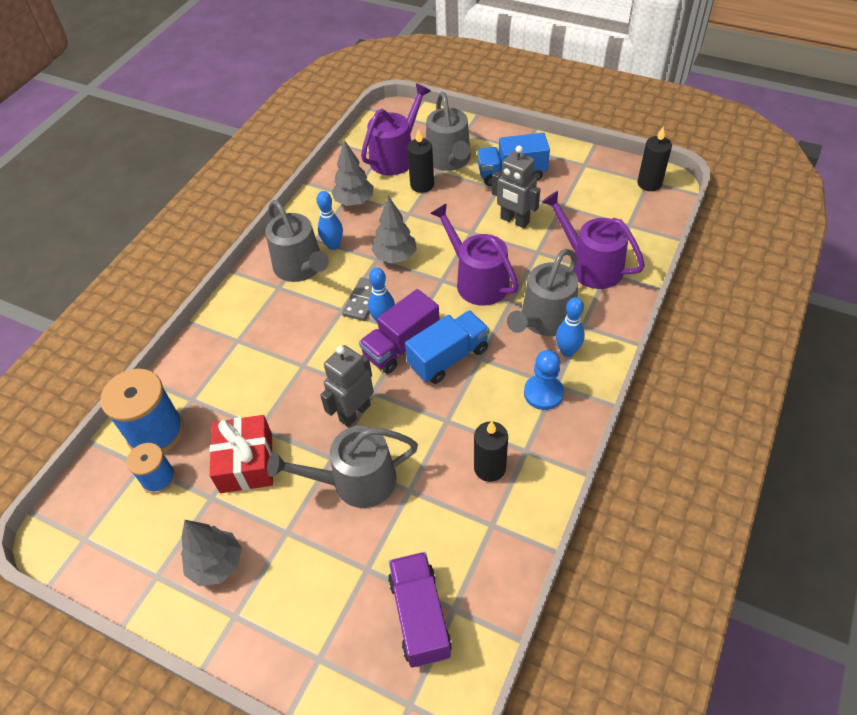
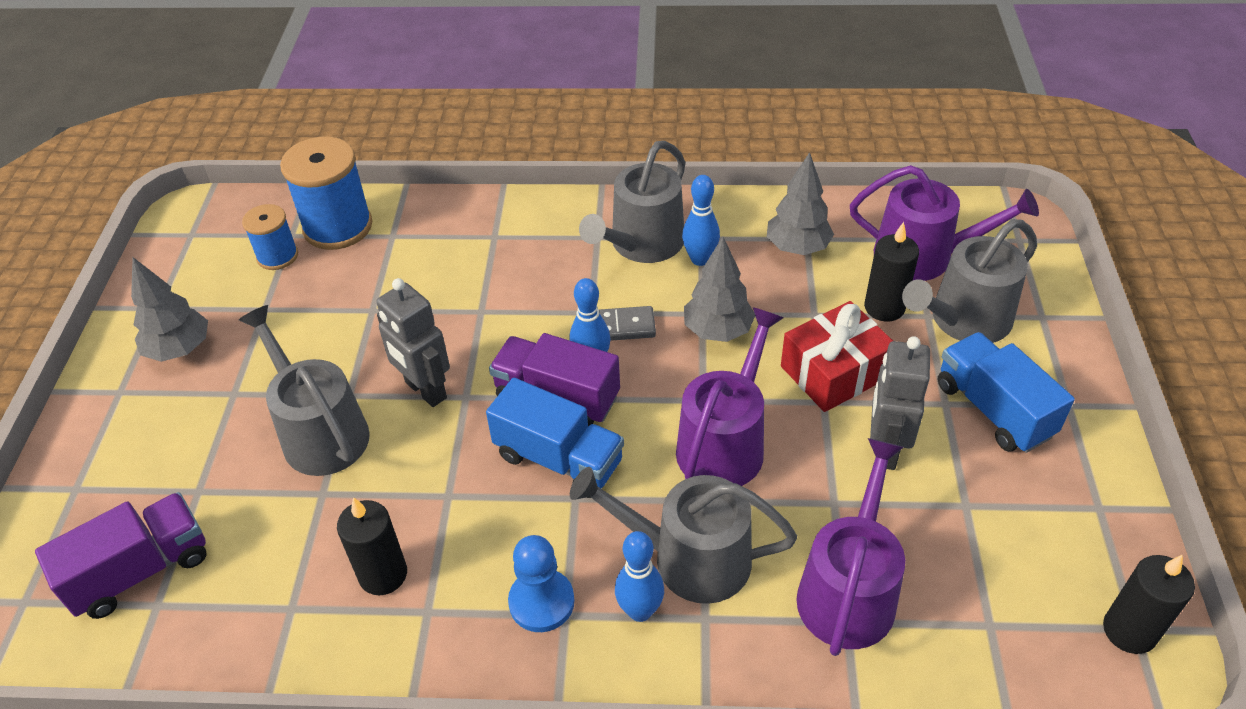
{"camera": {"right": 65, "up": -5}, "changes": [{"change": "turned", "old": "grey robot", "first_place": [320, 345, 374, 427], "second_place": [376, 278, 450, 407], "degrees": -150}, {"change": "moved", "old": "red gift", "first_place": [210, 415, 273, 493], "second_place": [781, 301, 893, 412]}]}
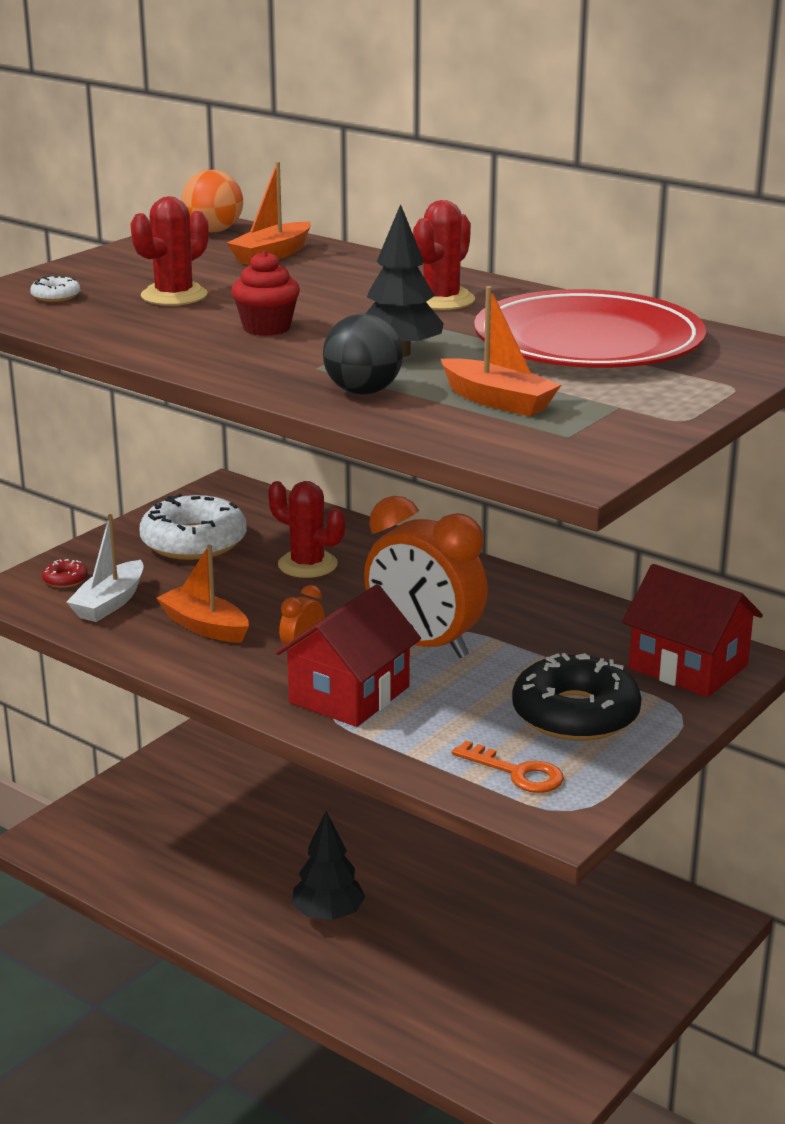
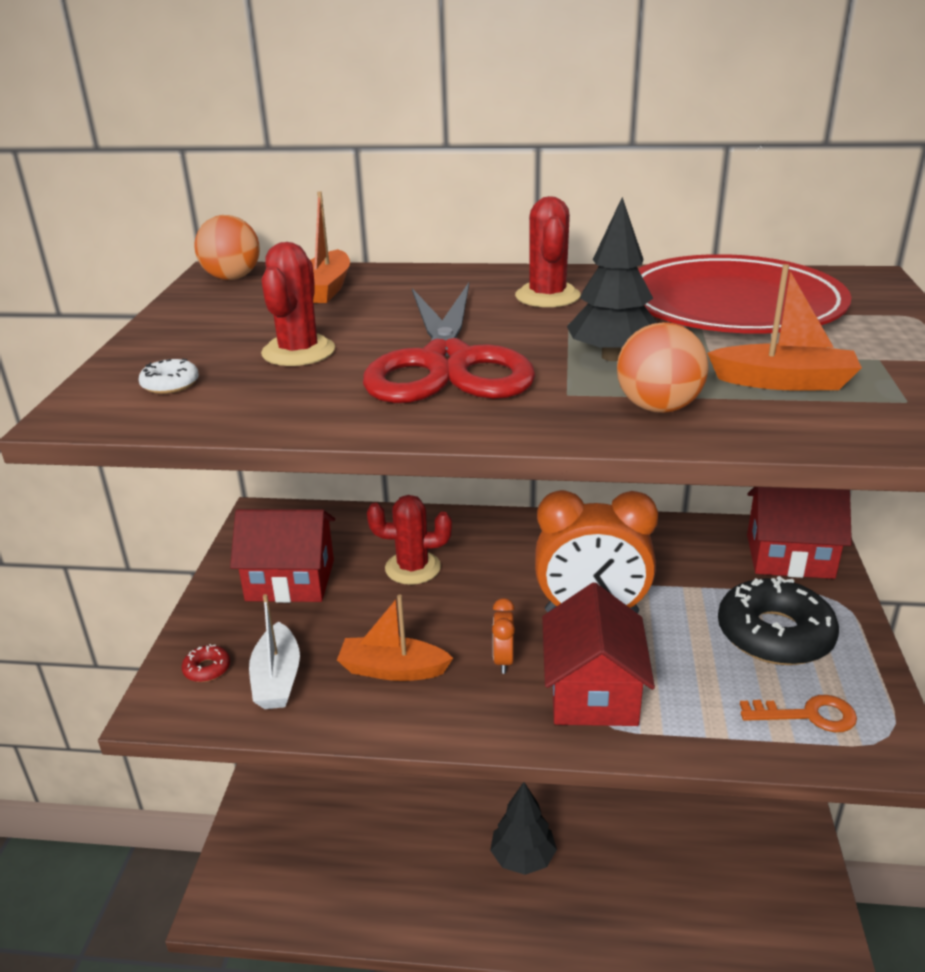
{"camera": {"right": -30, "up": 5}, "changes": [{"change": "replaced", "old": "red cupcake", "new": "red scissors", "first_place": [231, 250, 300, 336], "second_place": [363, 283, 535, 403]}, {"change": "recoloured", "old": "black ball", "new": "orange ball", "first_place": [323, 314, 403, 395], "second_place": [617, 322, 709, 413]}, {"change": "replaced", "old": "white donut", "new": "red house", "first_place": [140, 493, 247, 560], "second_place": [230, 509, 335, 603]}]}
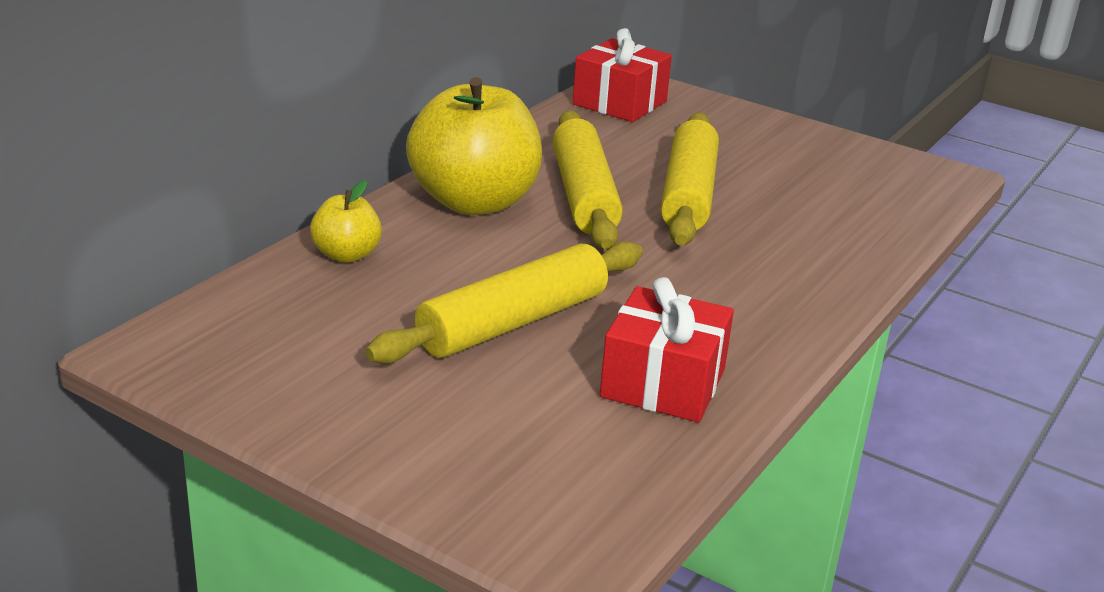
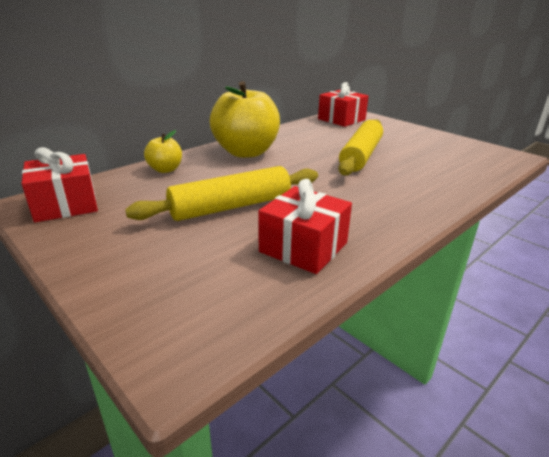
{"camera": {"right": 15, "up": 0}, "changes": [{"change": "removed", "old": "yellow rolling pin", "first_place": [553, 110, 623, 250]}, {"change": "added", "new": "red gift", "second_place": [21, 147, 98, 222]}]}
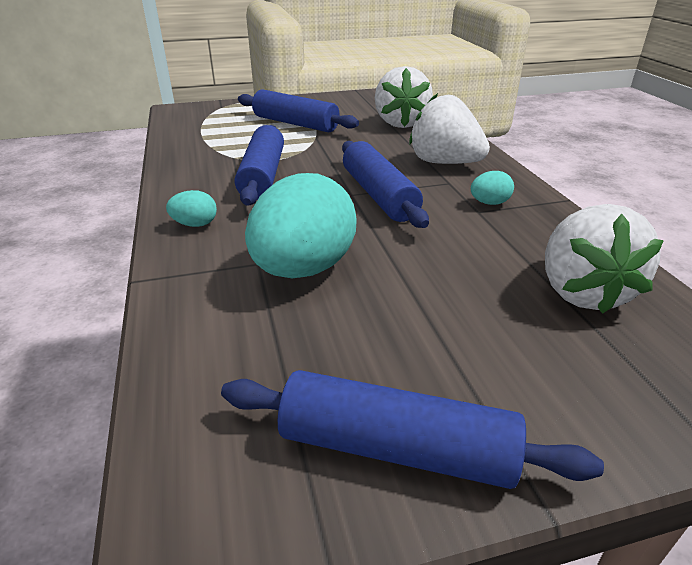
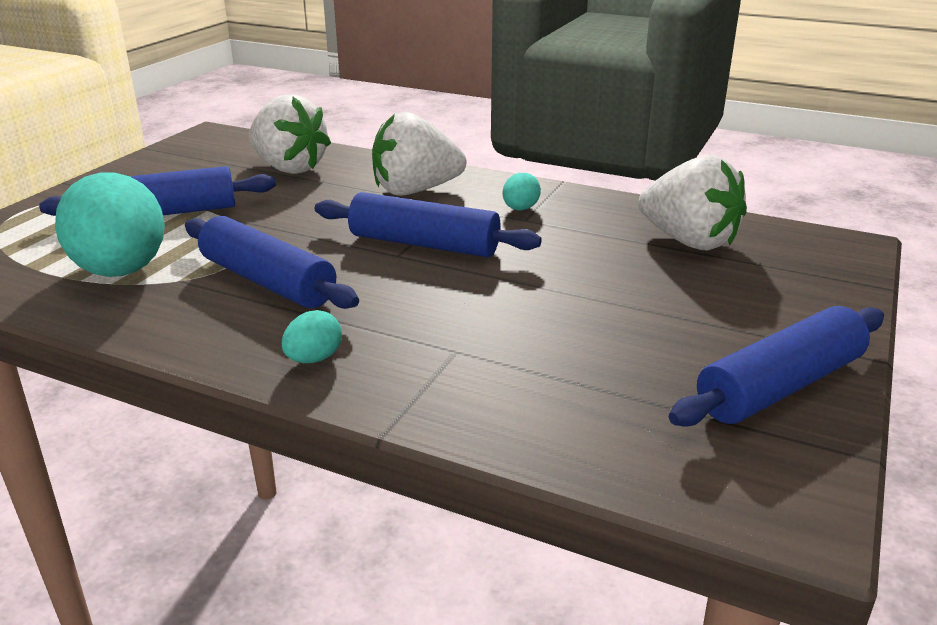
{"camera": {"right": -50, "up": -5}, "changes": [{"change": "moved", "old": "turquoise egg", "first_place": [245, 173, 357, 278], "second_place": [55, 173, 165, 277]}]}
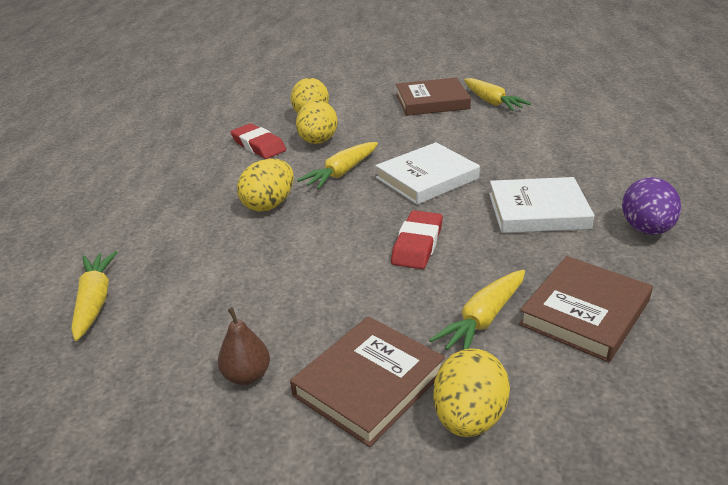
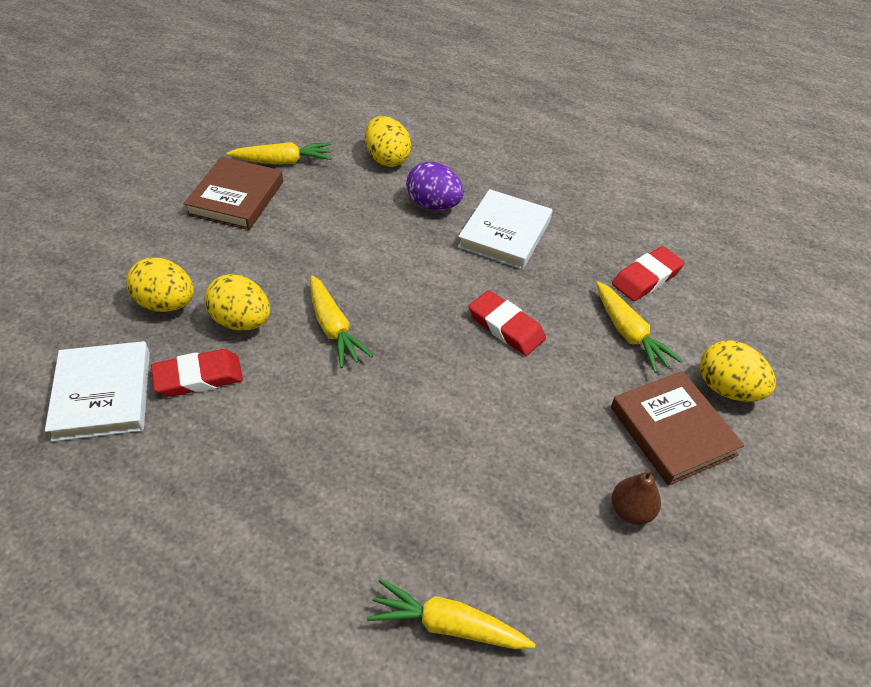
{"camera": {"right": -70, "up": 15}, "changes": [{"change": "moved", "old": "white book", "first_place": [375, 142, 480, 205], "second_place": [45, 341, 150, 442]}, {"change": "moved", "old": "yellow egg", "first_place": [237, 159, 294, 212], "second_place": [365, 116, 411, 167]}, {"change": "moved", "old": "purple egg", "first_place": [622, 177, 681, 235], "second_place": [406, 162, 464, 210]}, {"change": "replaced", "old": "brown book", "new": "red eraser", "first_place": [519, 256, 653, 362], "second_place": [612, 246, 685, 301]}]}
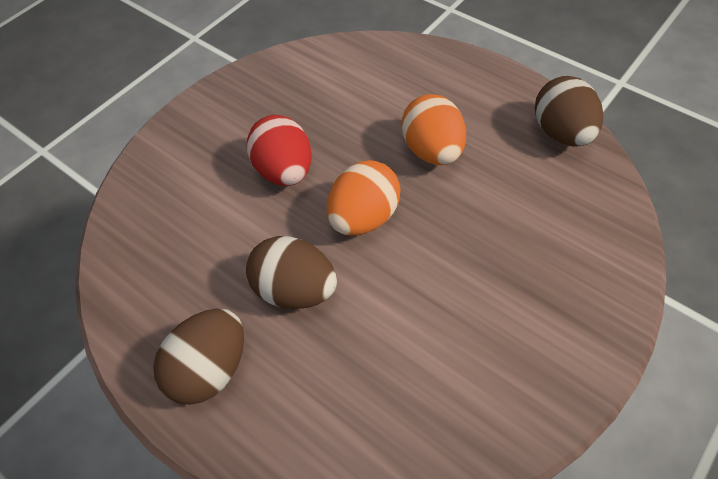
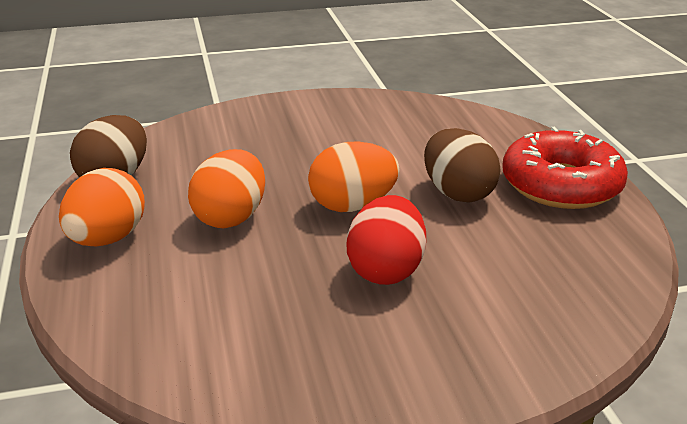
{"camera": {"right": -145, "up": -25}, "changes": [{"change": "replaced", "old": "brown egg", "new": "red donut", "first_place": [153, 308, 244, 405], "second_place": [502, 127, 628, 209]}, {"change": "added", "new": "orange egg", "second_place": [59, 168, 145, 247]}]}
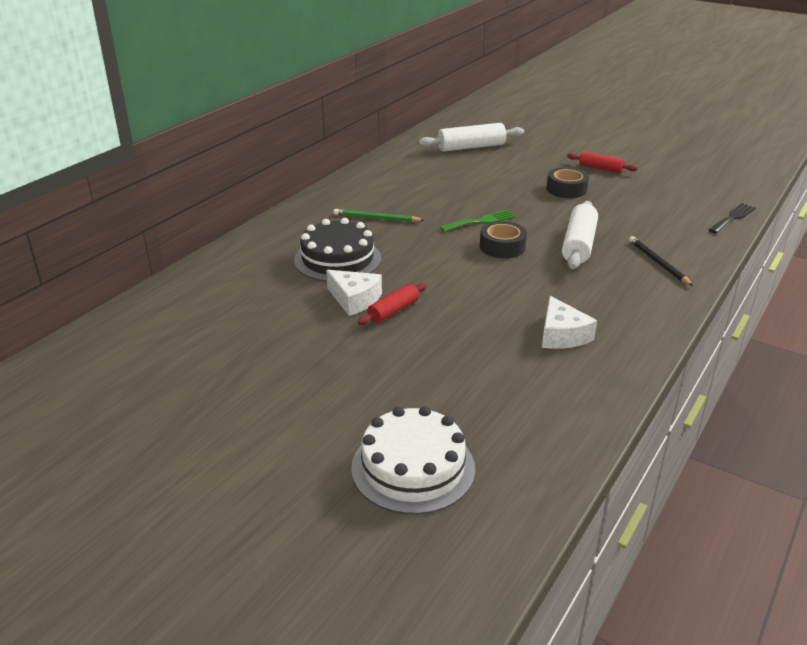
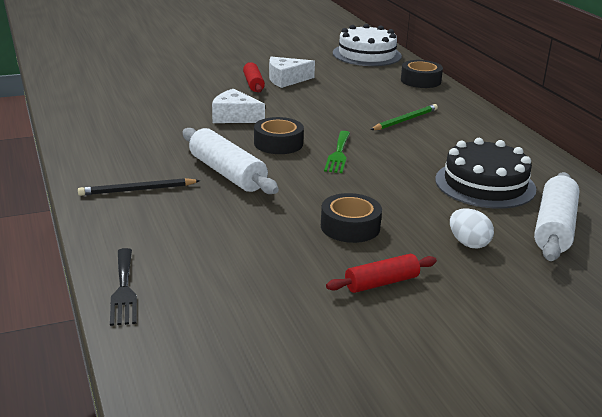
{"camera": {"right": 125, "up": -5}, "changes": [{"change": "moved", "old": "black cake", "first_place": [294, 218, 381, 282], "second_place": [435, 138, 536, 209]}, {"change": "turned", "old": "black pencil", "first_place": [629, 236, 693, 286], "second_place": [78, 178, 200, 196], "degrees": 150}, {"change": "moved", "old": "white cheese", "first_place": [542, 296, 597, 349], "second_place": [212, 89, 265, 123]}, {"change": "moved", "old": "white cake", "first_place": [351, 406, 475, 515], "second_place": [333, 24, 402, 66]}, {"change": "added", "new": "black tape", "second_place": [401, 60, 443, 88]}, {"change": "added", "new": "white egg", "second_place": [450, 208, 494, 249]}]}
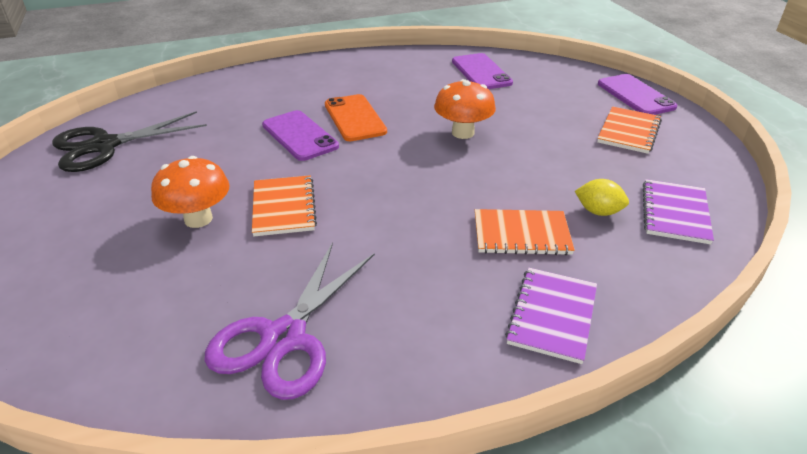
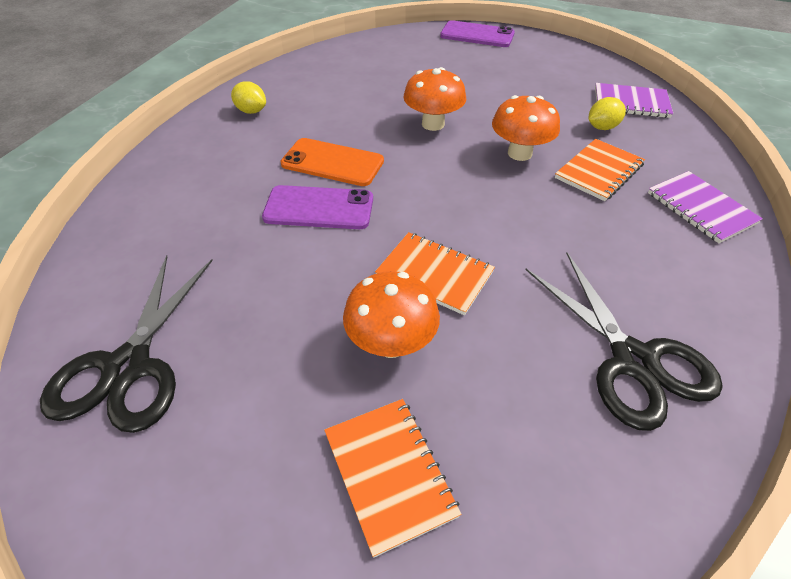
{"camera": {"right": -50, "up": 10}, "changes": [{"change": "removed", "old": "purple phone", "first_place": [452, 53, 513, 89]}, {"change": "moved", "old": "orange notebook", "first_place": [597, 106, 662, 154], "second_place": [324, 399, 462, 558]}, {"change": "turned", "old": "purple notebook", "first_place": [643, 179, 714, 244], "second_place": [595, 83, 673, 118], "degrees": -45}, {"change": "recoloured", "old": "purple scissors", "new": "black scissors", "first_place": [204, 242, 375, 400], "second_place": [526, 252, 723, 431]}, {"change": "added", "new": "yellow lemon", "second_place": [231, 81, 266, 114]}, {"change": "added", "new": "orange mushroom", "second_place": [492, 95, 560, 161]}]}
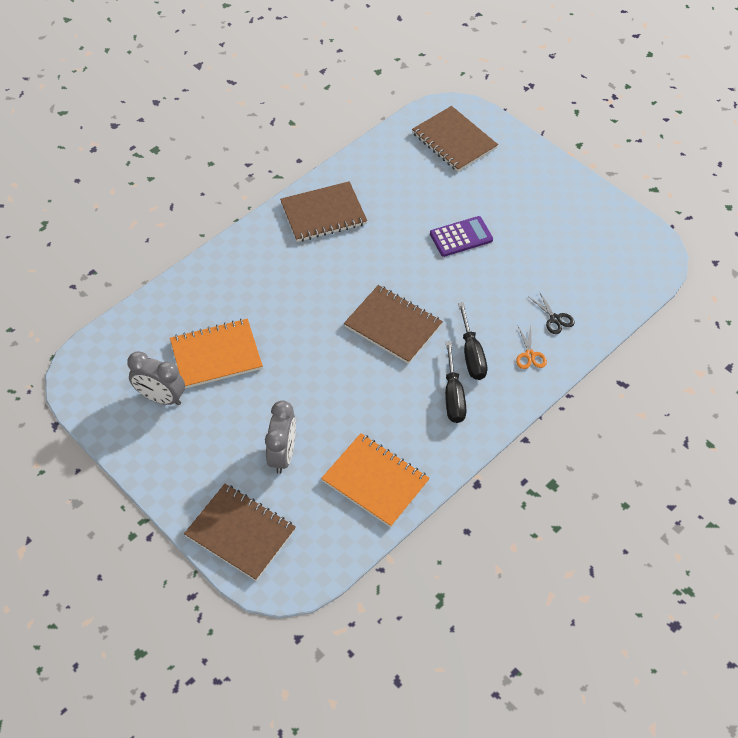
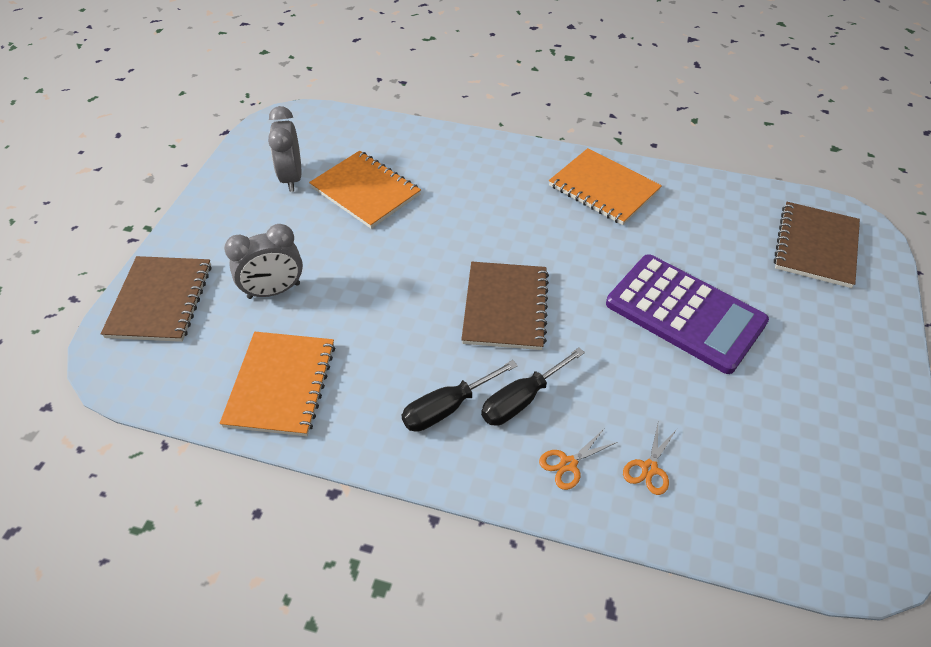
{"camera": {"right": 60, "up": -5}, "changes": [{"change": "recoloured", "old": "brown notebook", "new": "orange notebook", "first_place": [280, 181, 367, 242], "second_place": [549, 148, 662, 225]}, {"change": "resized", "old": "purple calculator", "first_place": [430, 216, 493, 257], "second_place": [606, 254, 769, 374], "factor": 1.8}, {"change": "recoloured", "old": "black scissors", "new": "orange scissors", "first_place": [529, 291, 575, 334], "second_place": [623, 424, 677, 495]}]}
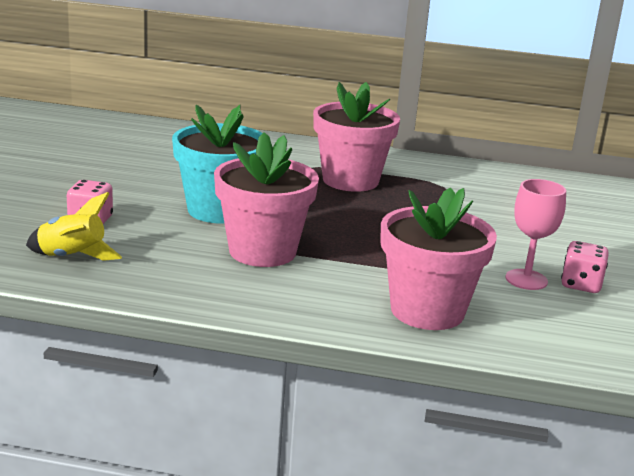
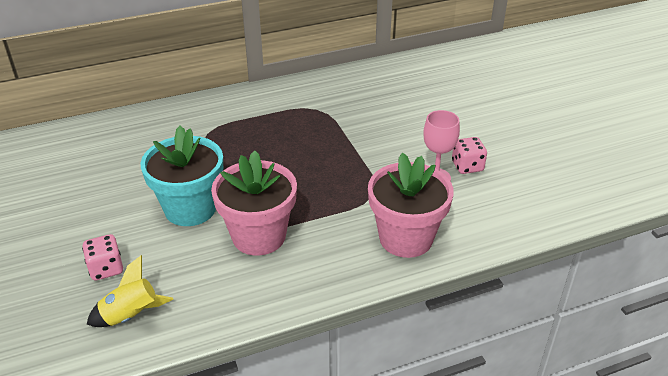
{"camera": {"right": -30, "up": 15}, "changes": [{"change": "removed", "old": "pink flower pot", "first_place": [313, 82, 400, 192]}]}
